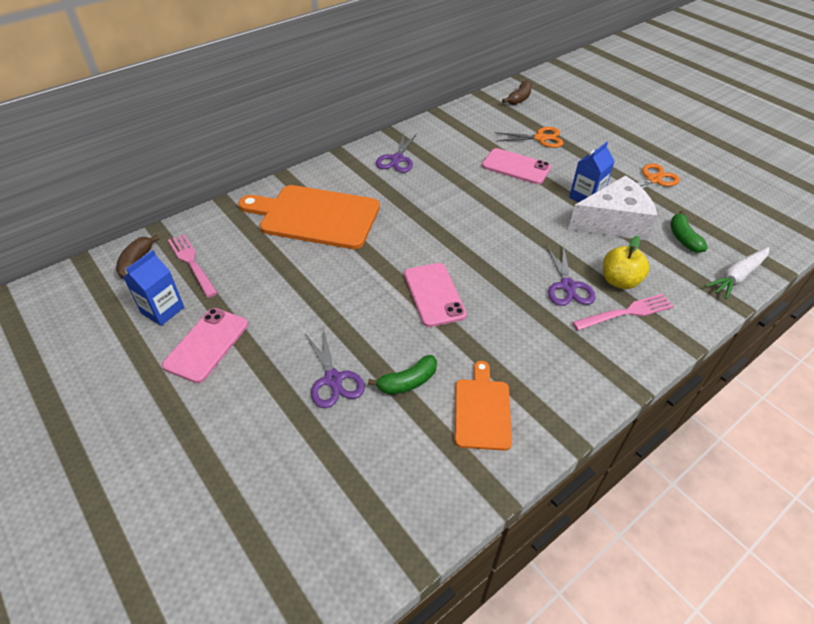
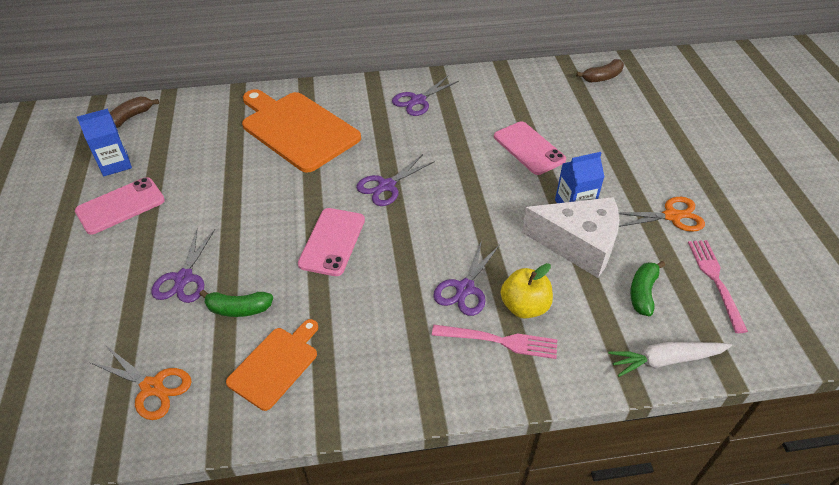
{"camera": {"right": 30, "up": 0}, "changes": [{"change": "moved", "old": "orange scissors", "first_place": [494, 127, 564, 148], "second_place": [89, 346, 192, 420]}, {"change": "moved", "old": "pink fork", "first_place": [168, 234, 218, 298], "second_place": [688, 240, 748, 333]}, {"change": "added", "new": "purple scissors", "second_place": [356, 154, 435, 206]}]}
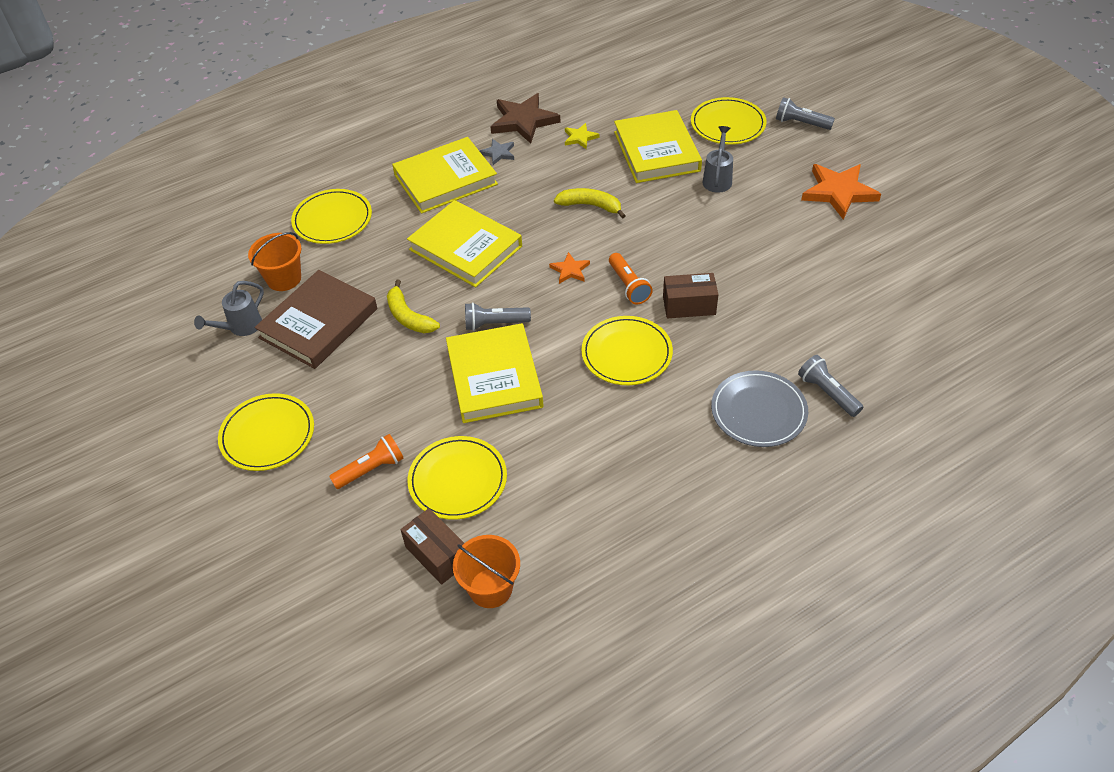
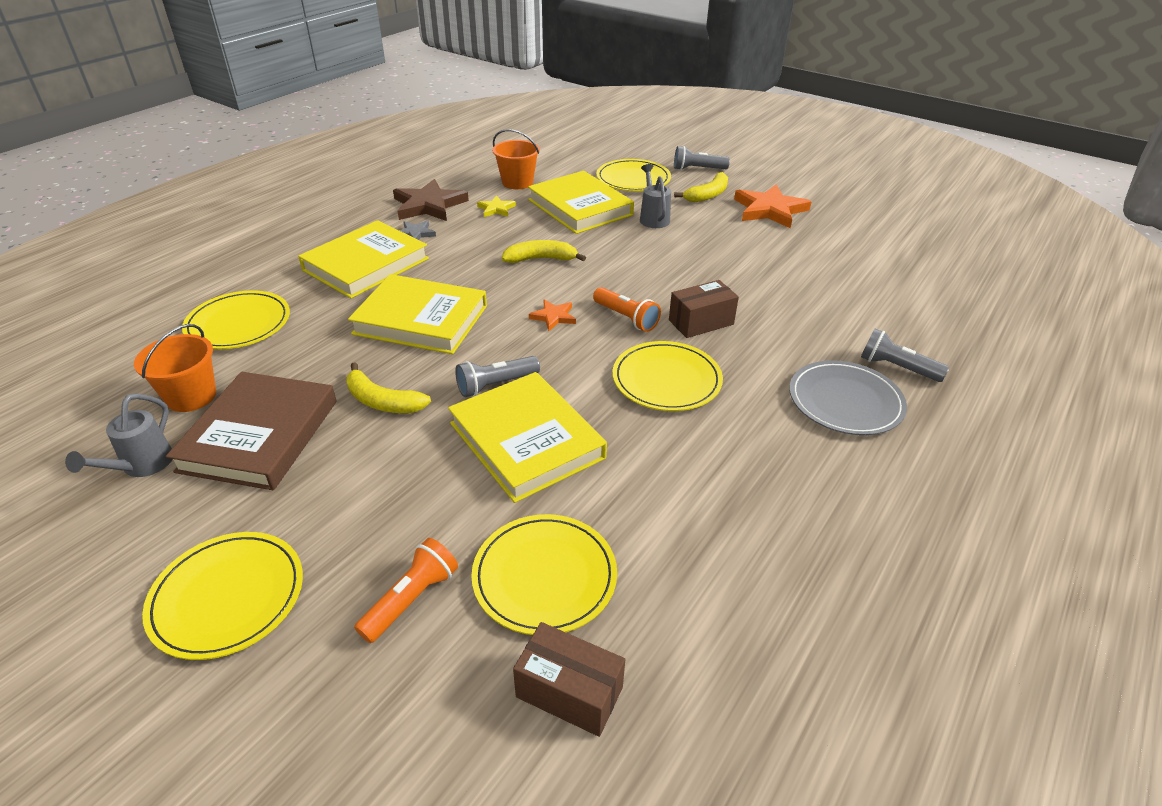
{"camera": {"right": -25, "up": -10}, "changes": [{"change": "moved", "old": "orange bucket", "first_place": [453, 535, 520, 608], "second_place": [492, 129, 540, 189]}, {"change": "added", "new": "yellow banana", "second_place": [674, 172, 728, 202]}]}
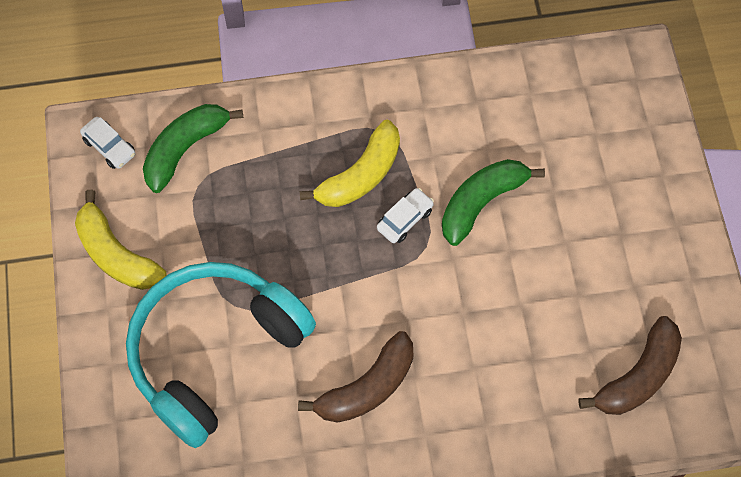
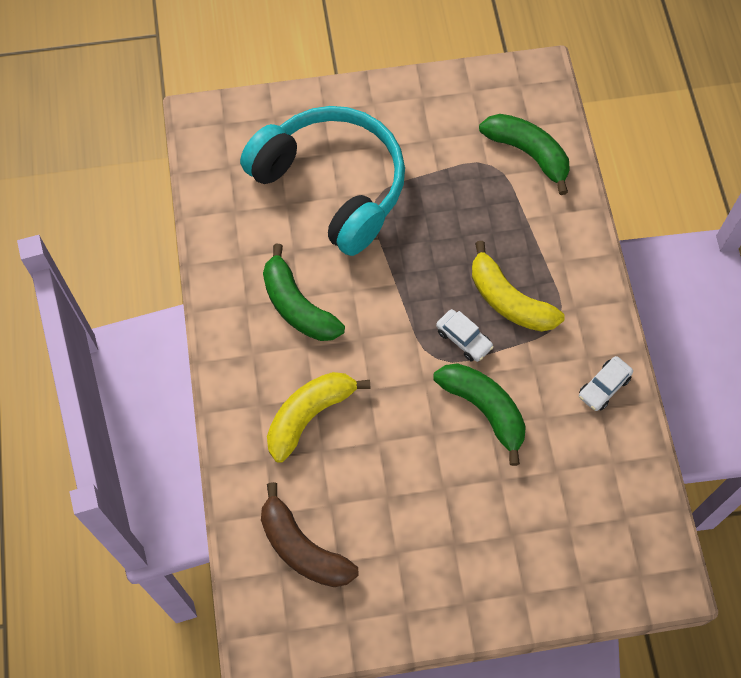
{"camera": {"right": 90, "up": 0}, "changes": [{"change": "moved", "old": "white car", "first_place": [80, 117, 135, 169], "second_place": [579, 356, 633, 411]}, {"change": "moved", "old": "yellow banana", "first_place": [75, 190, 167, 290], "second_place": [267, 372, 370, 463]}, {"change": "recoloured", "old": "brown banana", "new": "green banana", "first_place": [298, 331, 413, 423], "second_place": [263, 244, 345, 341]}]}
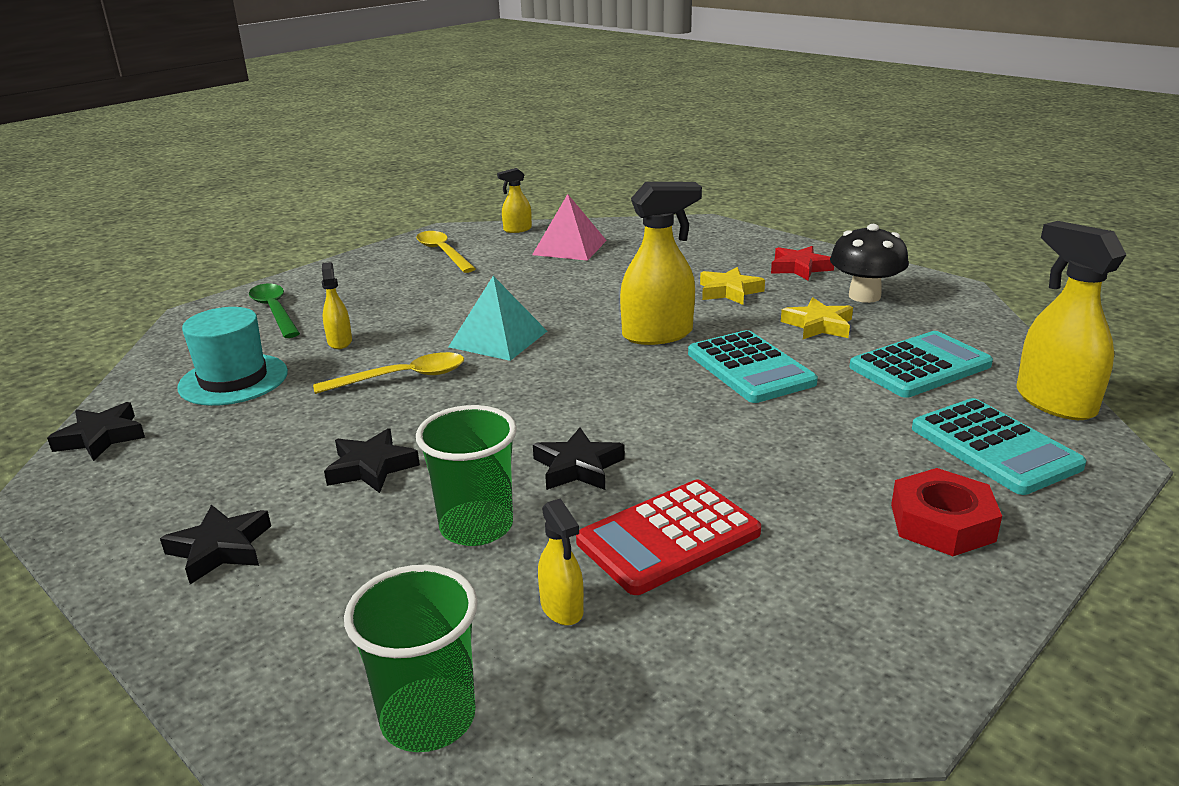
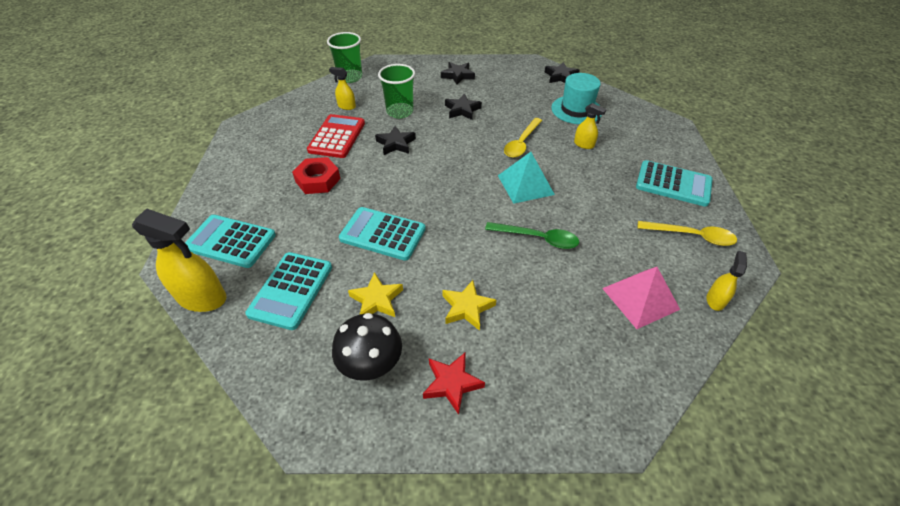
{"camera": {"right": 135, "up": 20}, "changes": [{"change": "removed", "old": "yellow spray bottle", "first_place": [620, 182, 702, 345]}, {"change": "moved", "old": "green spoon", "first_place": [249, 284, 300, 338], "second_place": [485, 222, 579, 249]}, {"change": "moved", "old": "red nut", "first_place": [891, 468, 1002, 556], "second_place": [292, 157, 340, 194]}, {"change": "added", "new": "turquoise calculator", "second_place": [636, 160, 713, 207]}]}
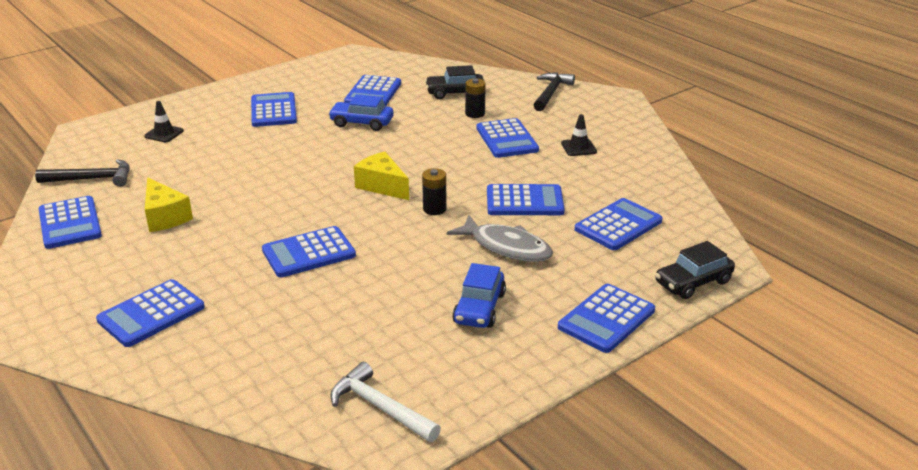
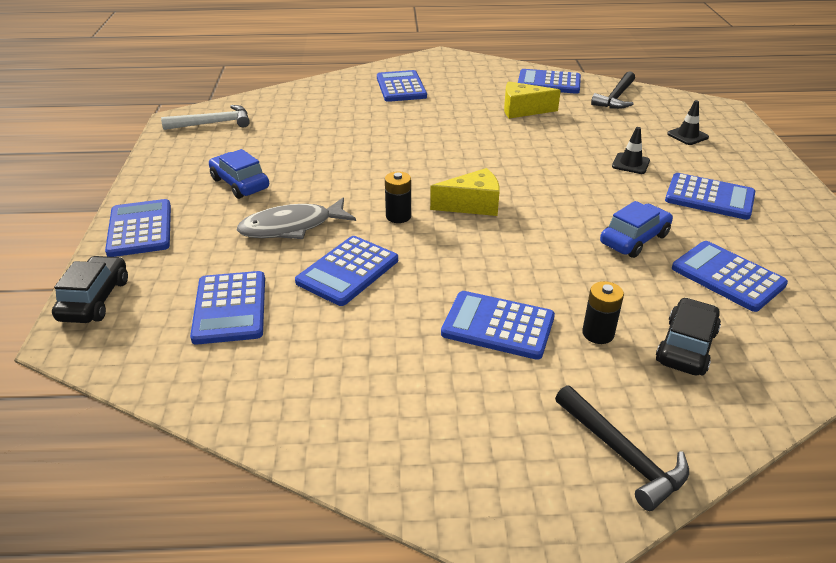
{"camera": {"right": 125, "up": 5}, "changes": [{"change": "moved", "old": "black traffic cone", "first_place": [561, 114, 597, 156], "second_place": [612, 127, 650, 174]}, {"change": "removed", "old": "blue calculator", "first_place": [262, 226, 356, 278]}]}
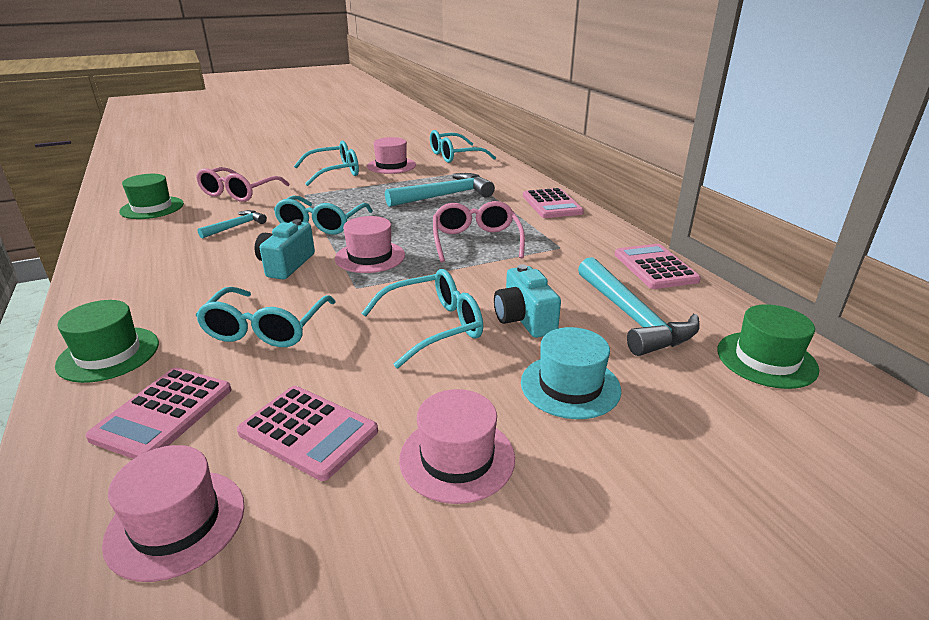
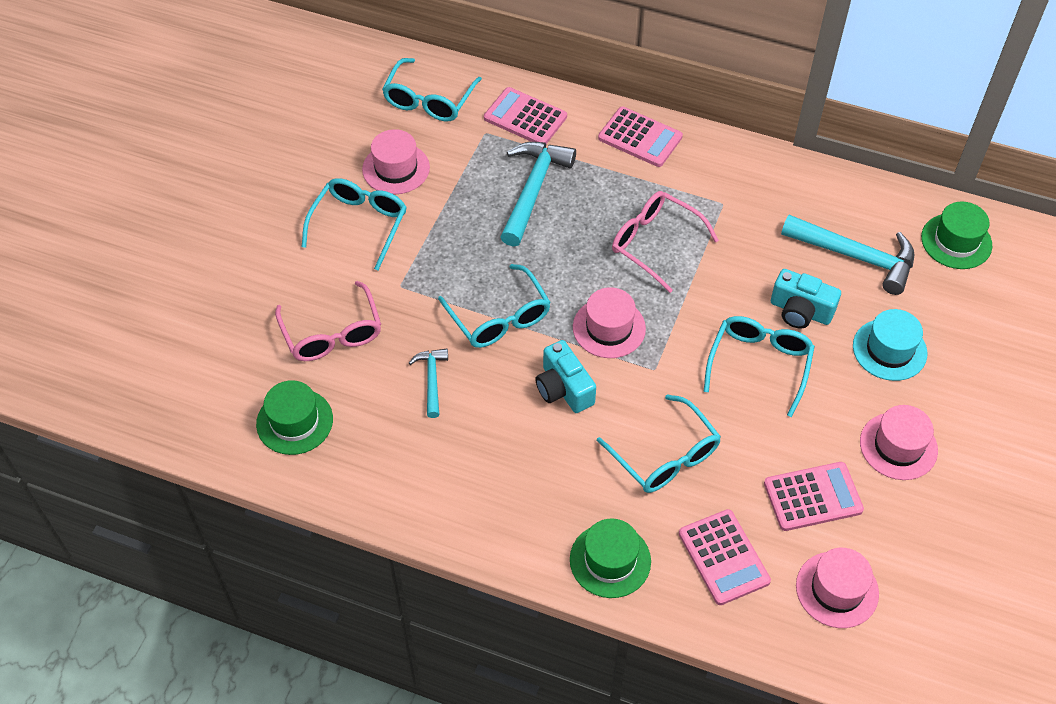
{"camera": {"right": -45, "up": 25}, "changes": [{"change": "moved", "old": "pink calculator", "first_place": [615, 244, 701, 289], "second_place": [484, 87, 567, 144]}]}
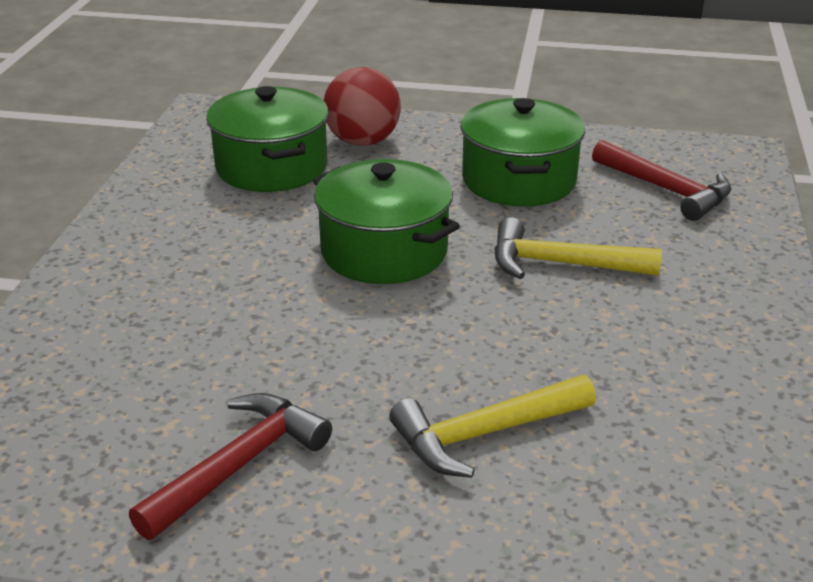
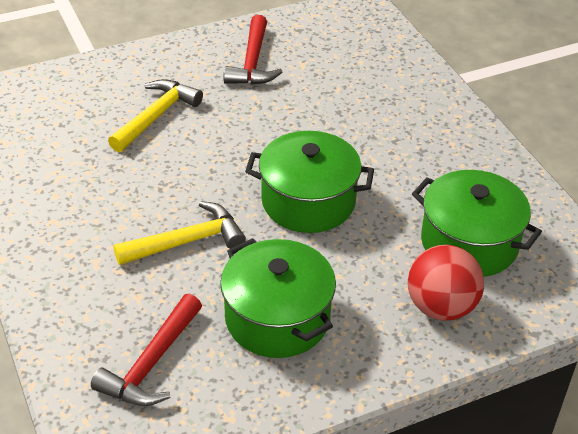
{"camera": {"right": 145, "up": 10}, "changes": [{"change": "turned", "old": "red hammer", "first_place": [592, 140, 731, 221], "second_place": [91, 294, 202, 406], "degrees": -75}]}
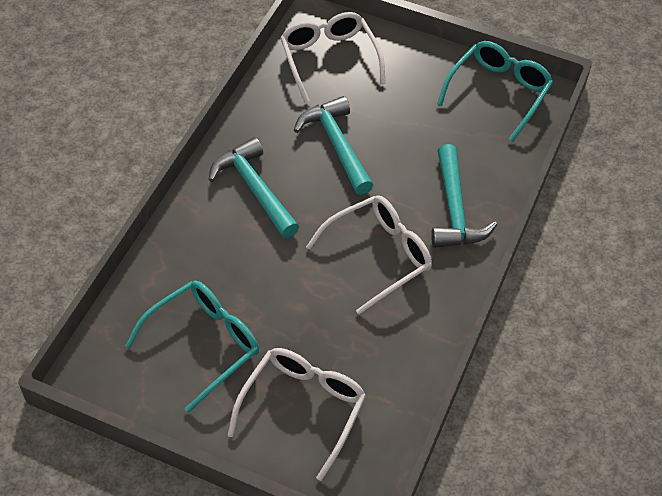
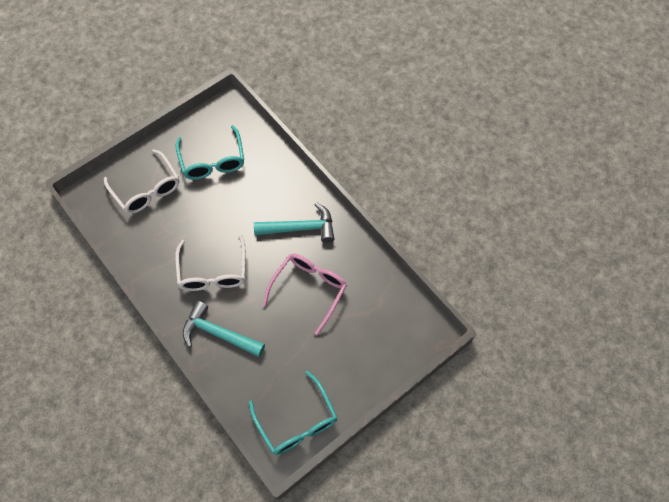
{"camera": {"right": 120, "up": 10}, "changes": [{"change": "removed", "old": "white glasses", "first_place": [280, 12, 386, 103]}, {"change": "replaced", "old": "turquoise hammer", "new": "pink glasses", "first_place": [294, 96, 373, 195], "second_place": [263, 254, 347, 335]}]}
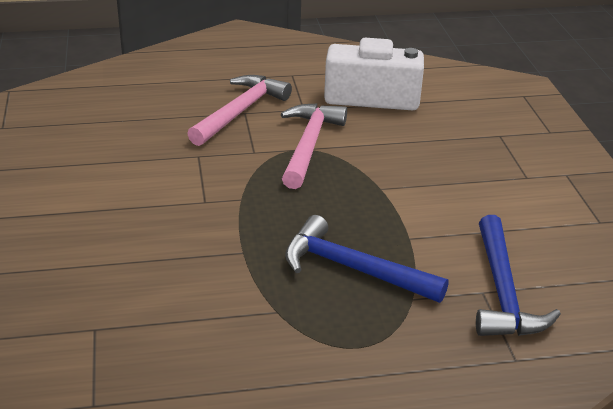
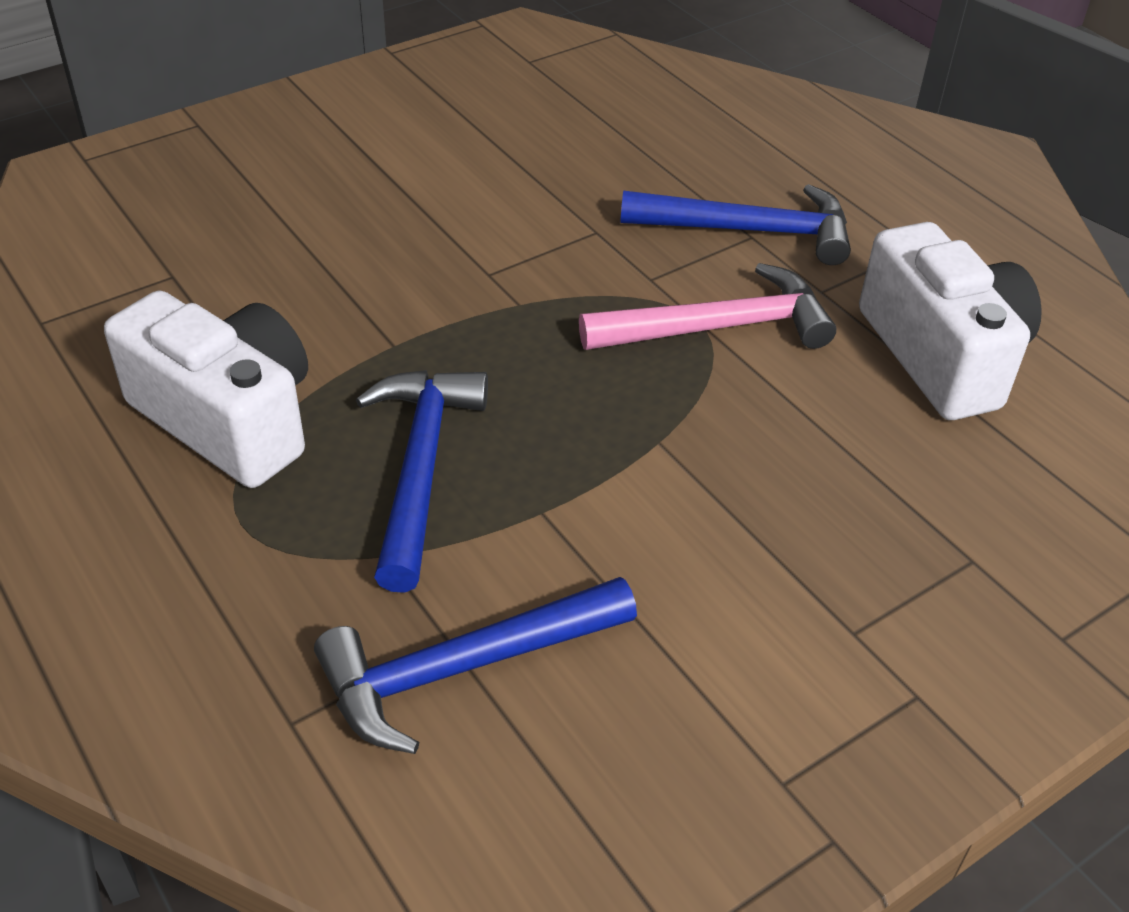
{"camera": {"right": 65, "up": 10}, "changes": [{"change": "recoloured", "old": "pink hammer", "new": "blue hammer", "first_place": [187, 75, 292, 146], "second_place": [620, 184, 851, 265]}, {"change": "added", "new": "white camera", "second_place": [104, 290, 308, 488]}]}
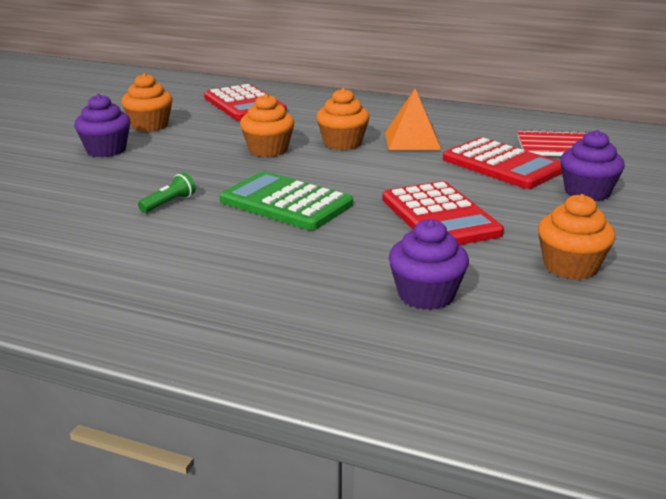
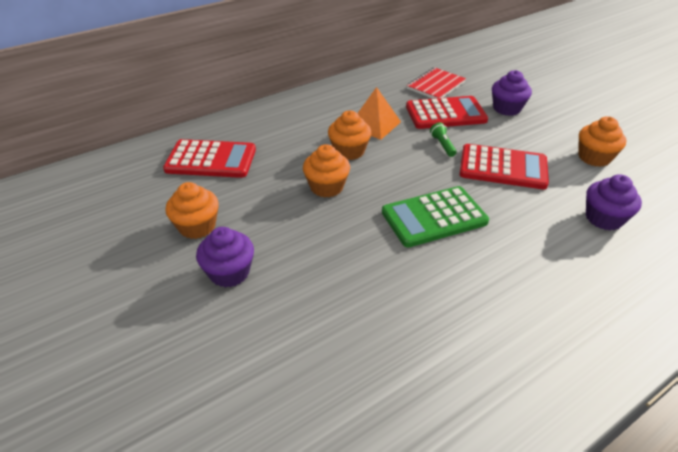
{"camera": {"right": -55, "up": 15}, "changes": [{"change": "moved", "old": "green flashlight", "first_place": [138, 173, 196, 213], "second_place": [430, 123, 457, 157]}]}
